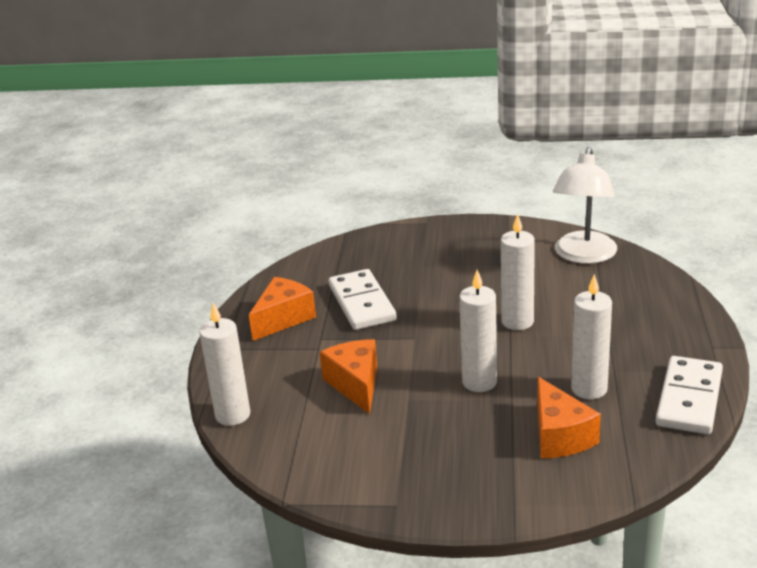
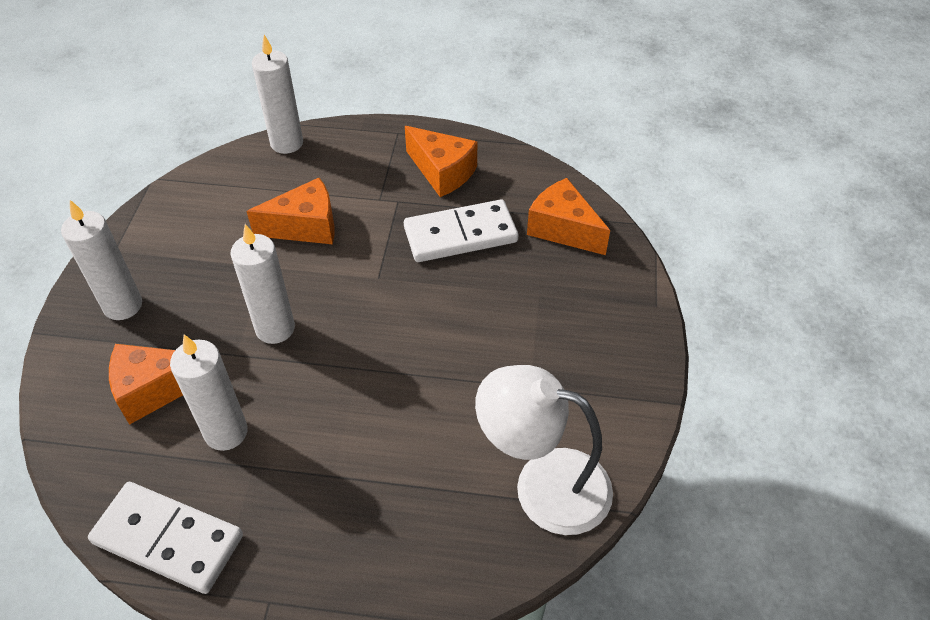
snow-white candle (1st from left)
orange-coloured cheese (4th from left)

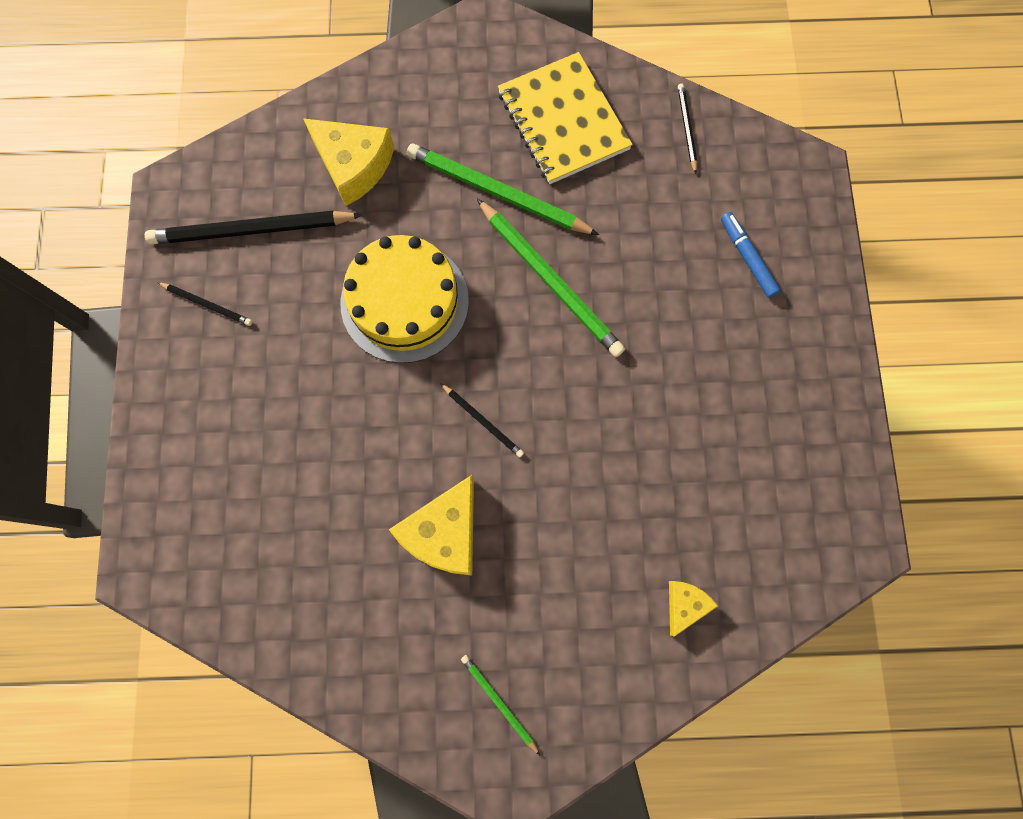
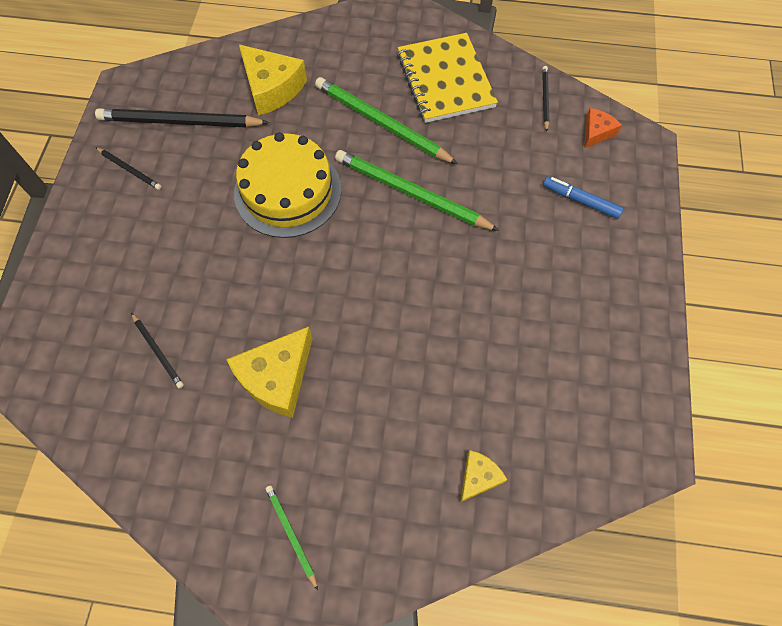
jet-black lead pencil (2nd from left)
leaf-green lead pencil (3rd from left)
blue felt pen
orange-coloured cheese

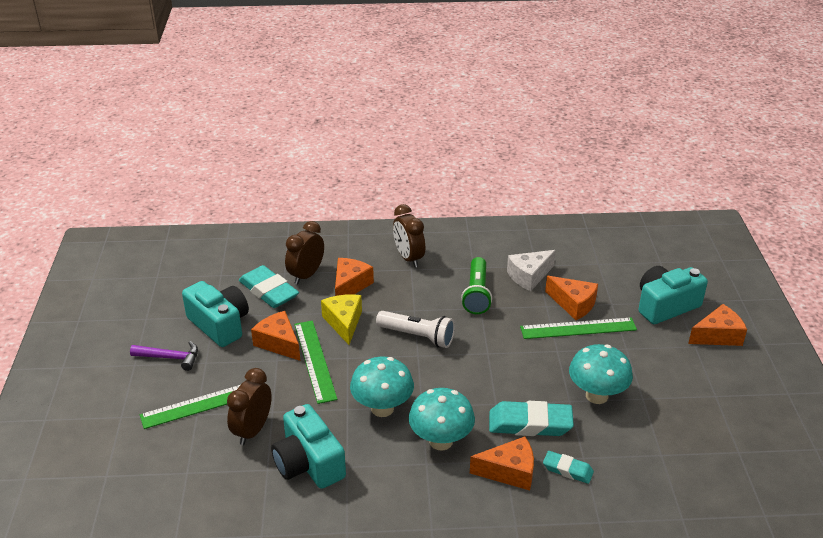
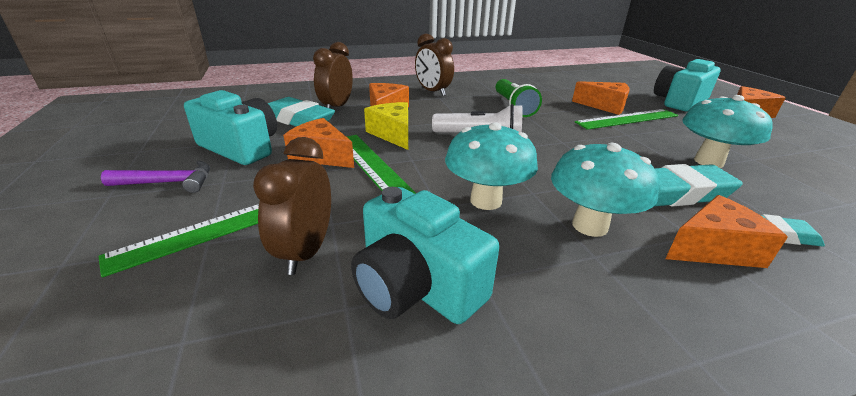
snow-white cheese

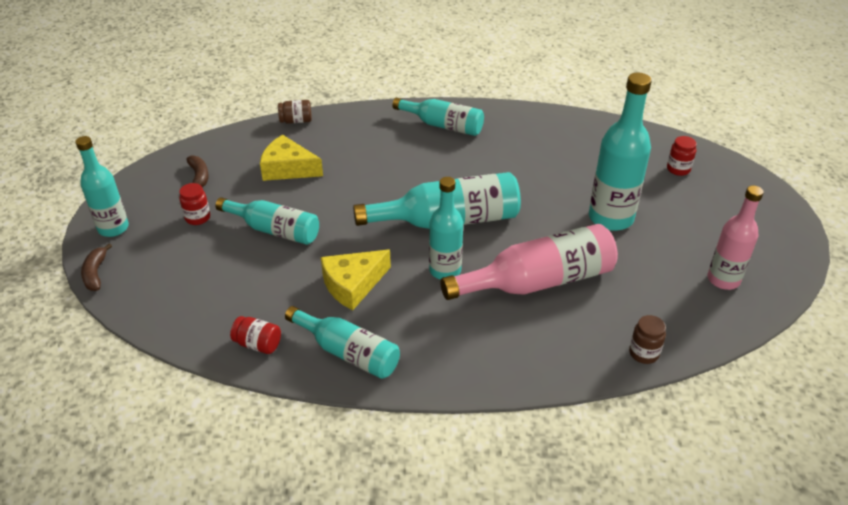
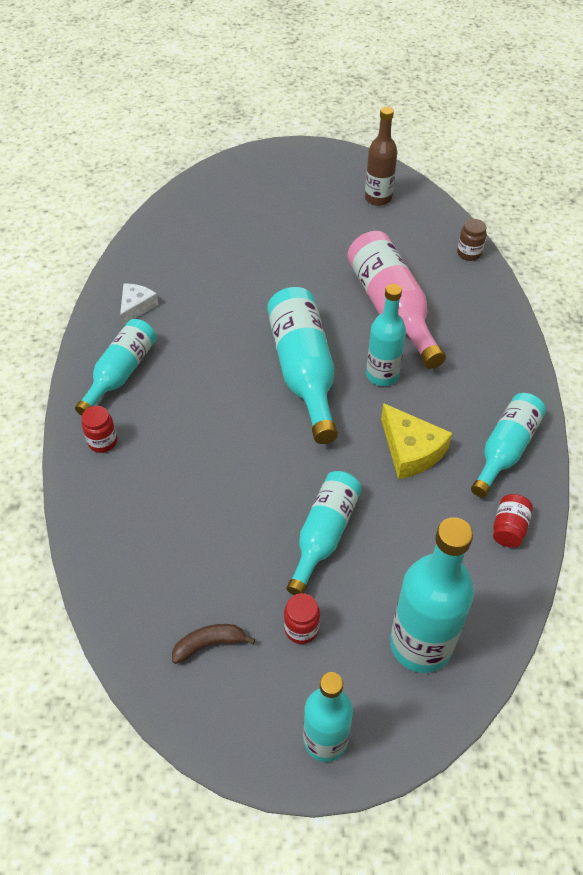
red jam jar (1st from left)
snow-white cheese
dark brown bottle
aqua bottle (6th from left)
dark brown banana (1st from left in the first image)
golden cheese (1st from left in the first image)
dark brown jam jar (1st from left in the first image)

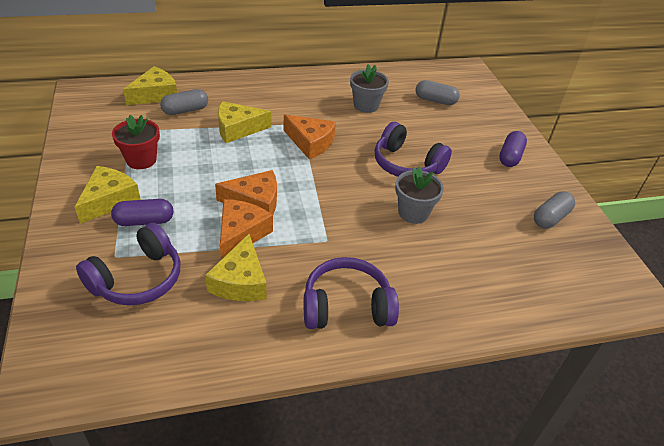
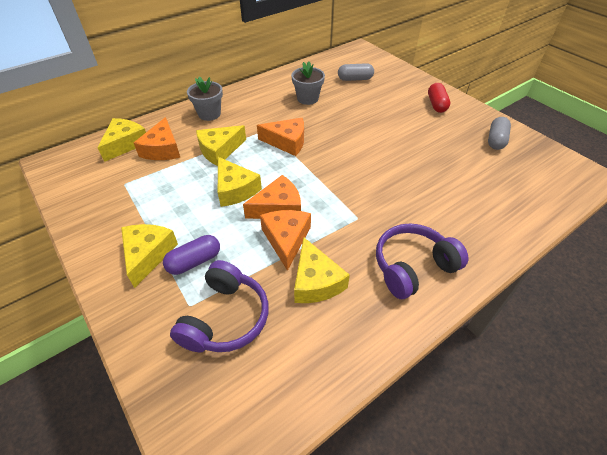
orange-coloured cheese (1st from left)
grey potted plant (1st from left)
golden cheese (4th from left)
red capsule
red potted plant
violet headphones (3rd from left in the first image)

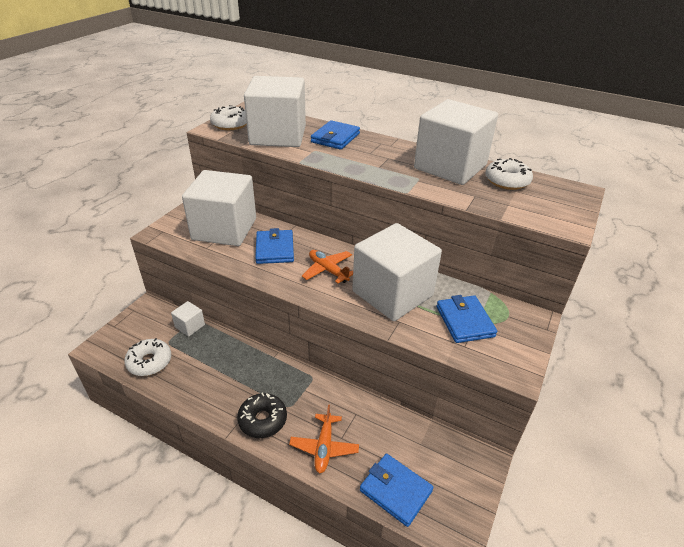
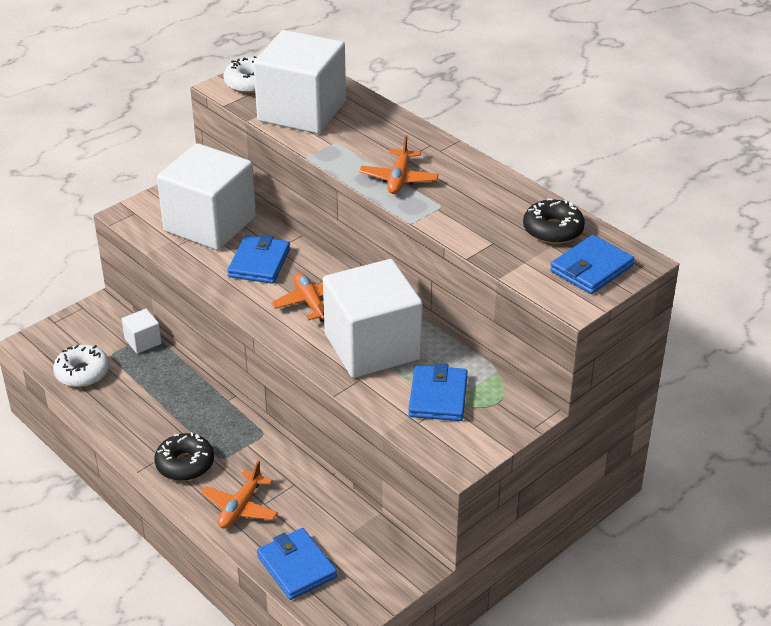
orange-coloured plane (3rd from left)
jet-black donut (2nd from left)
blue billfold (4th from left)
snow-white block (5th from left in the first image)

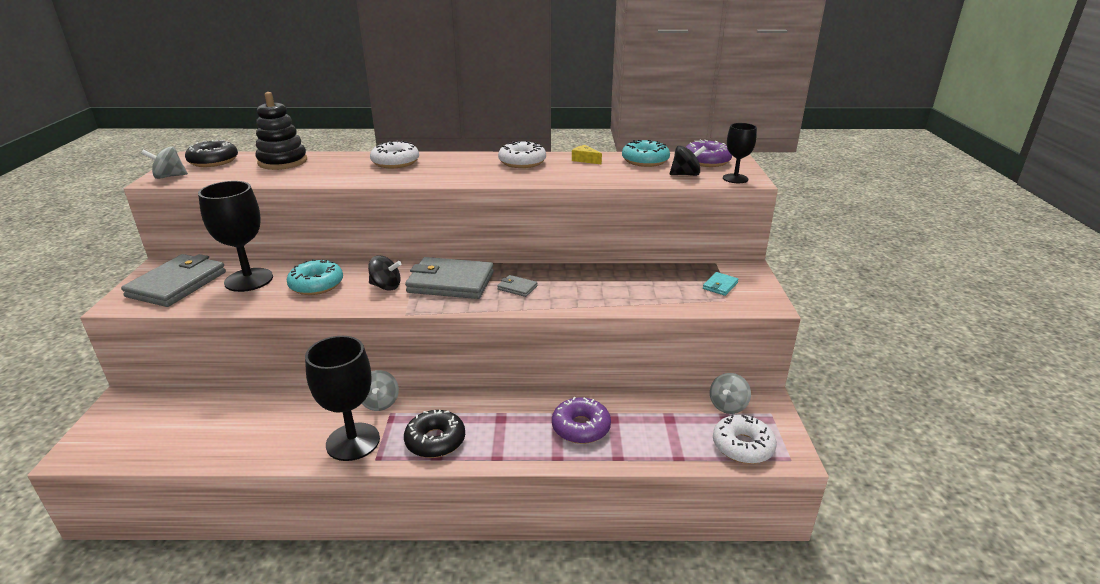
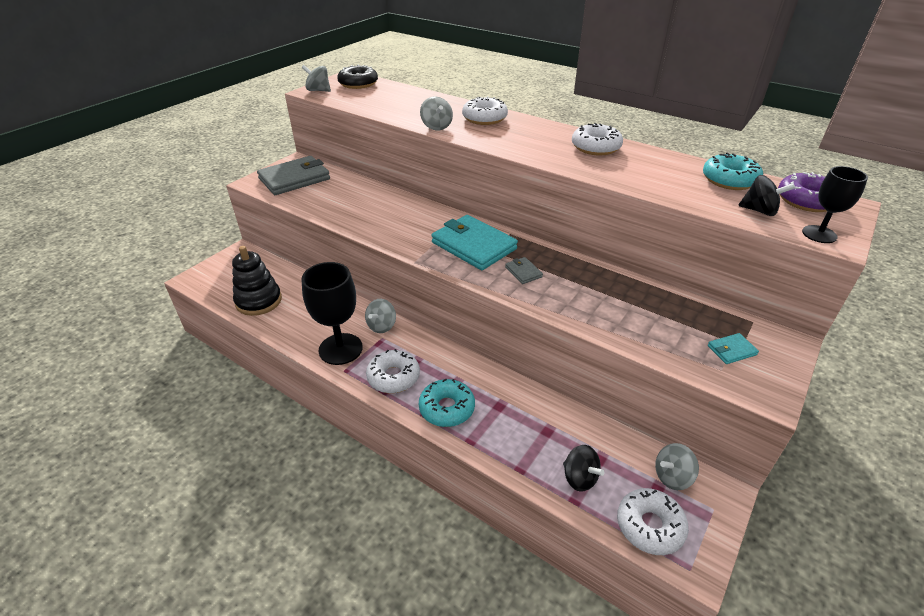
jet-black ring stacker
snow-white donut (1st from left)
aqua donut (1st from left)
grey spinning top (3rd from left)
aqua billfold (1st from left)
jet-black spinning top (1st from left)
jet-black goblet (1st from left in the first image)
violet donut (1st from left in the first image)
golden cheese

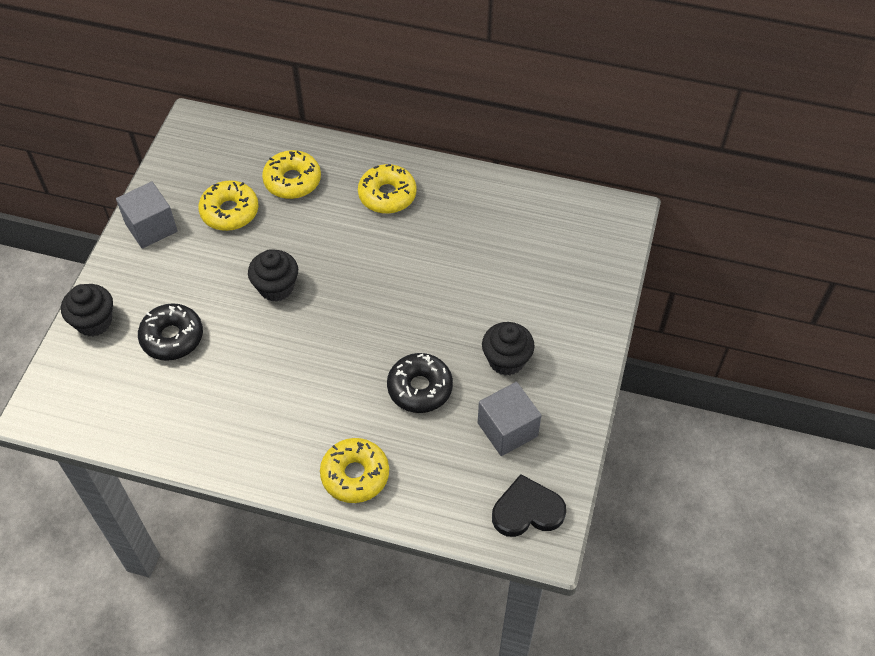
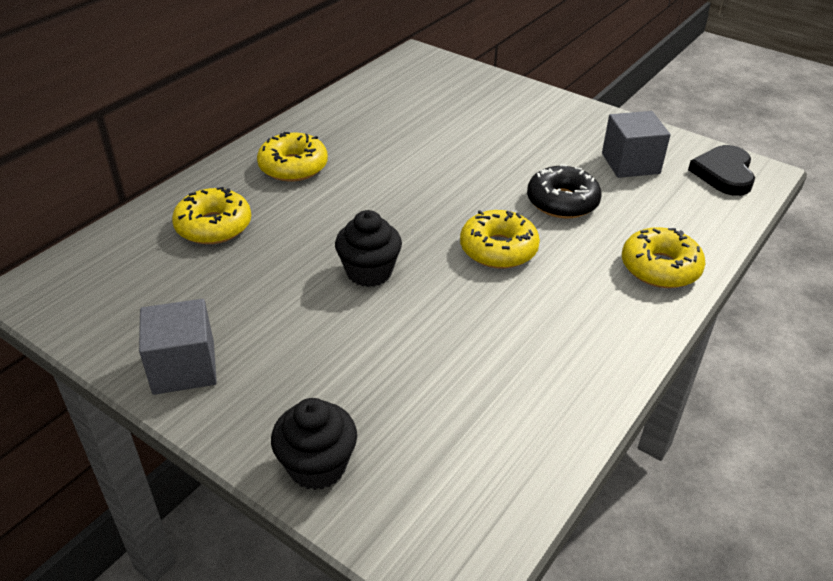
golden donut (3rd from left)
jet-black donut (1st from left in the first image)
jet-black fairy cake (3rd from left in the first image)

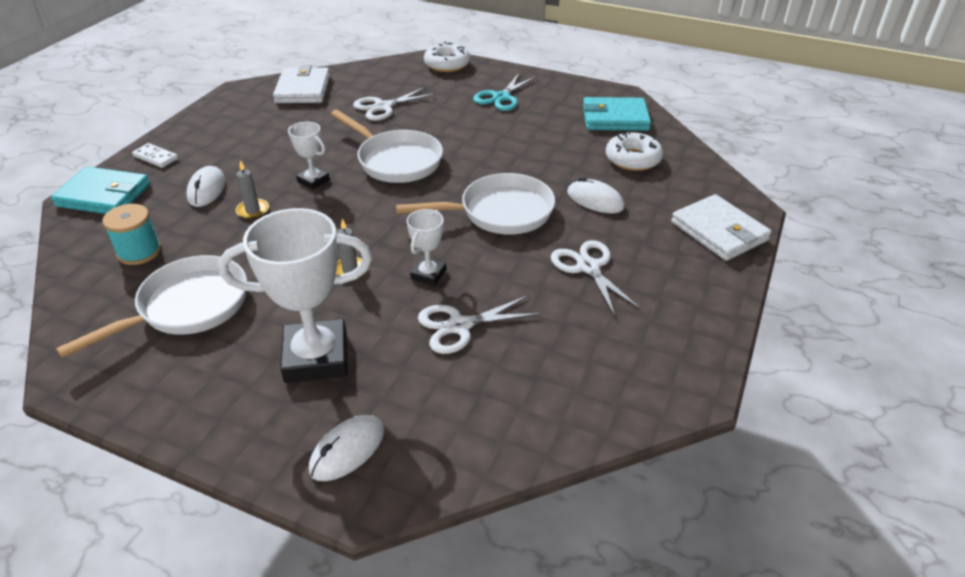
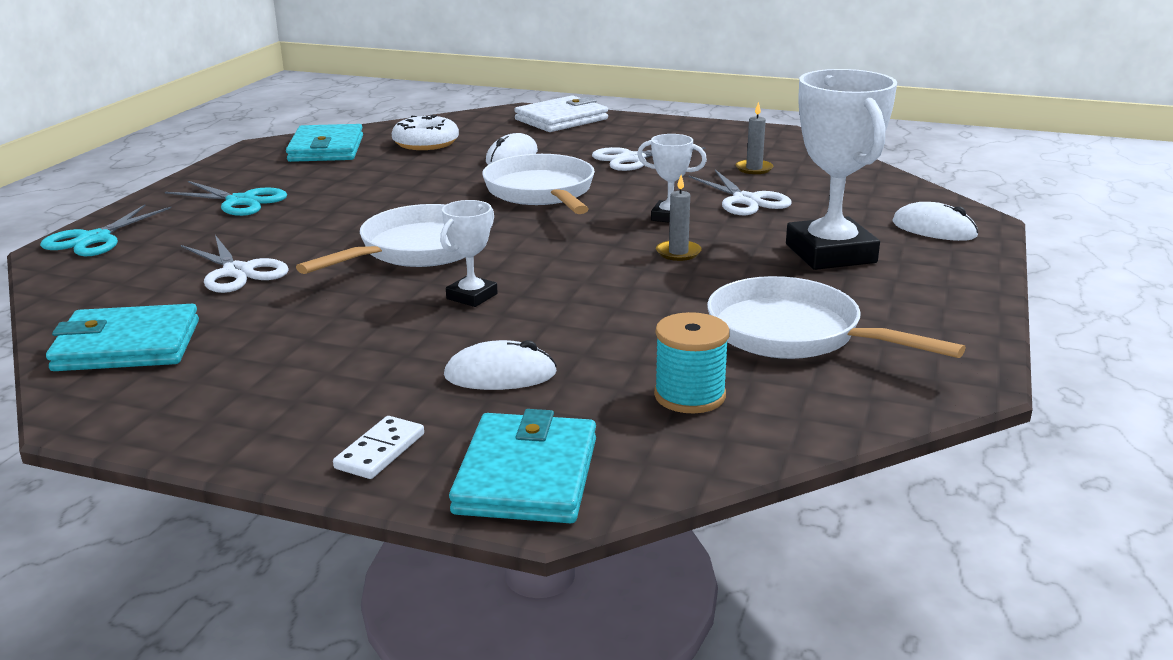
aqua scissors (1st from left)
aqua billfold (1st from left)
grey candle (2nd from left)

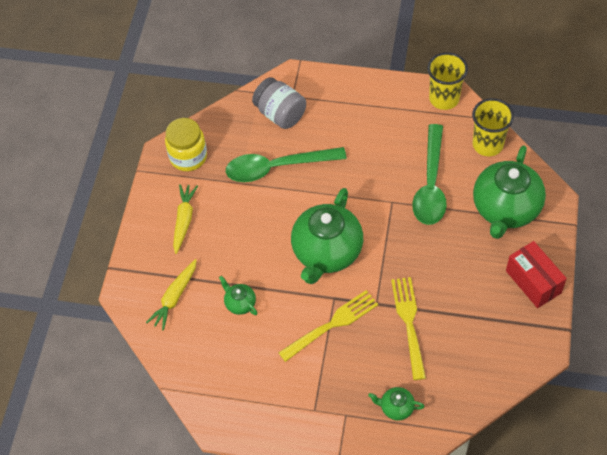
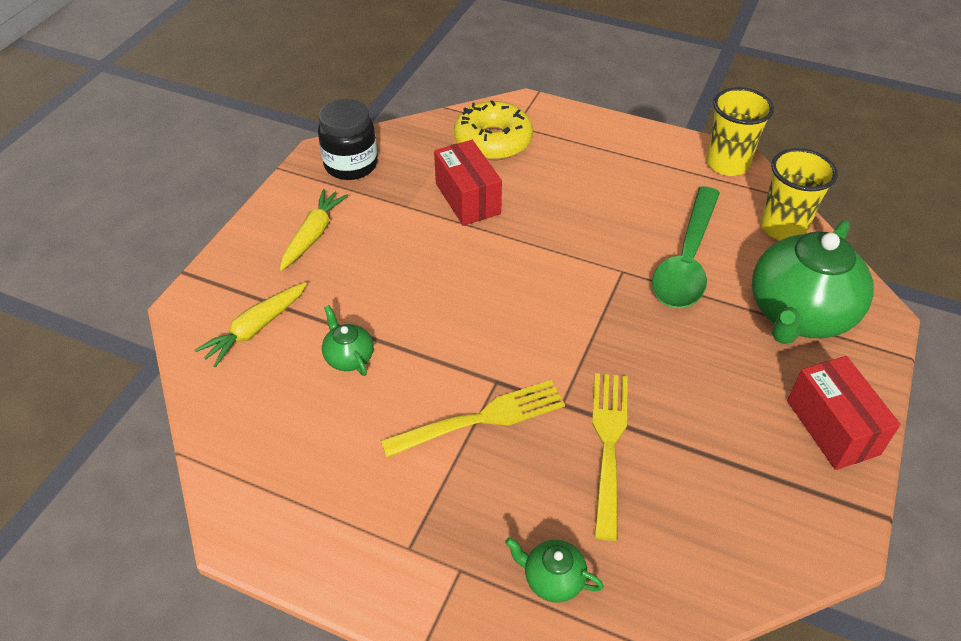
jet-black jam jar
red package (1st from left)
golden donut
leaf-green teapot (2nd from left in the first image)

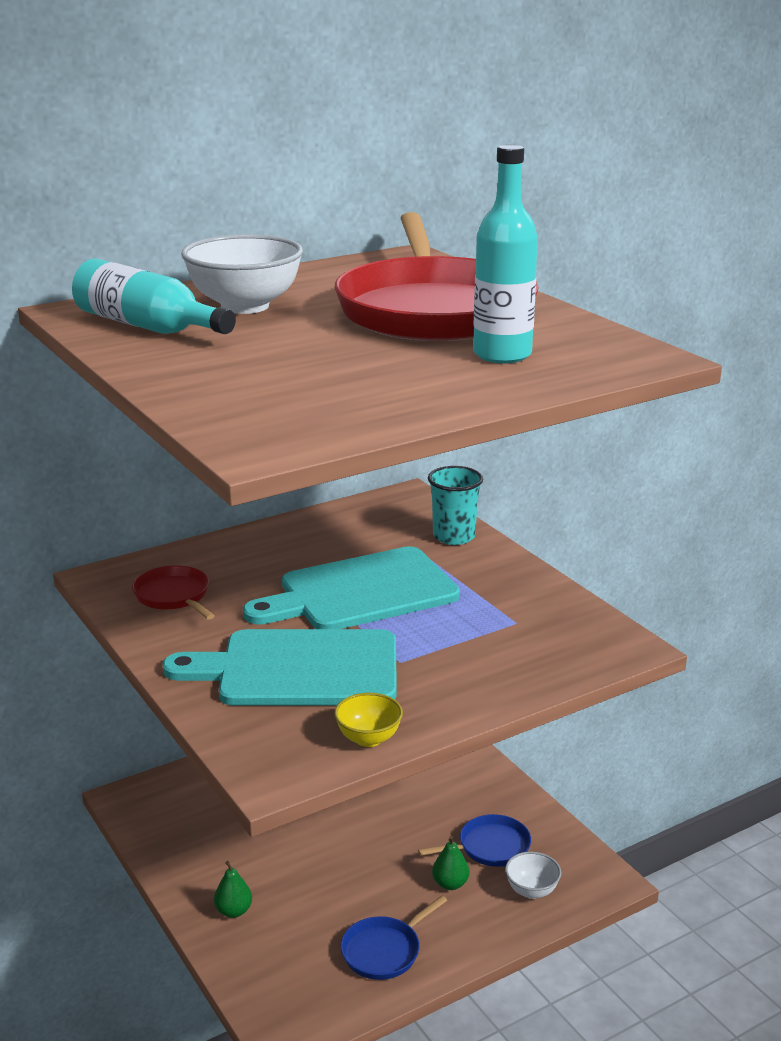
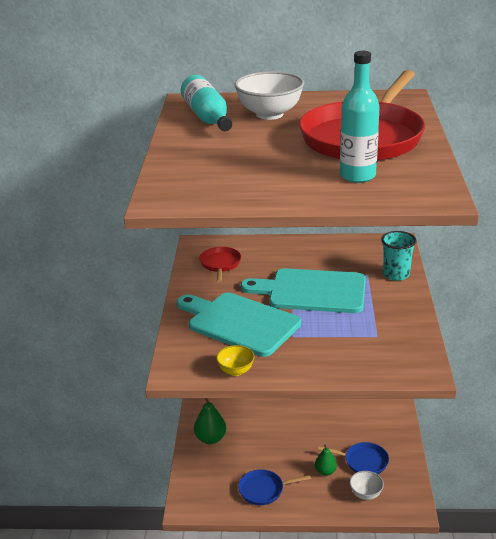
leaf-green toy pear (1st from left)

